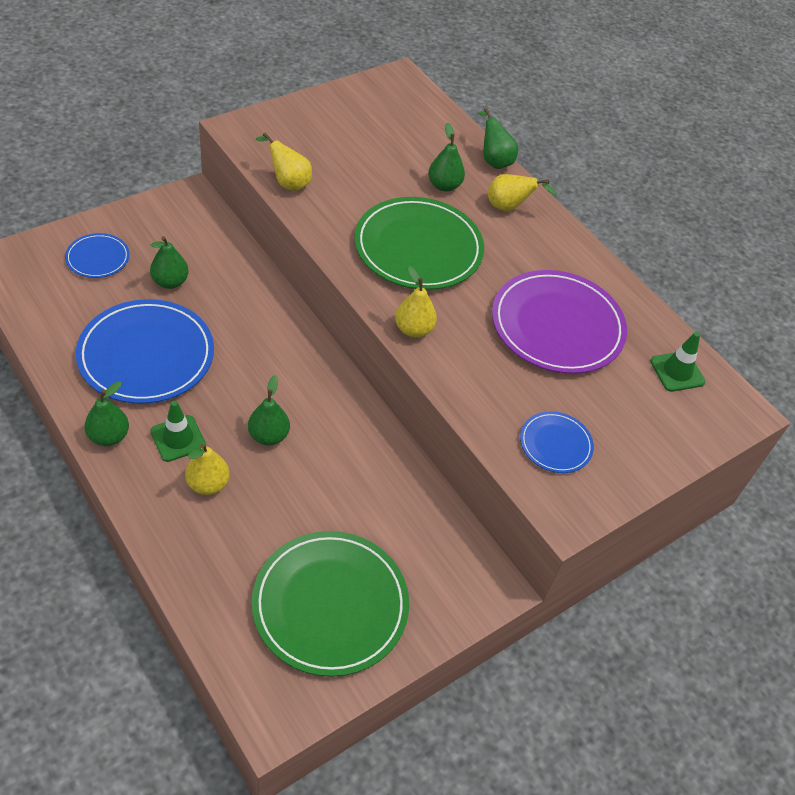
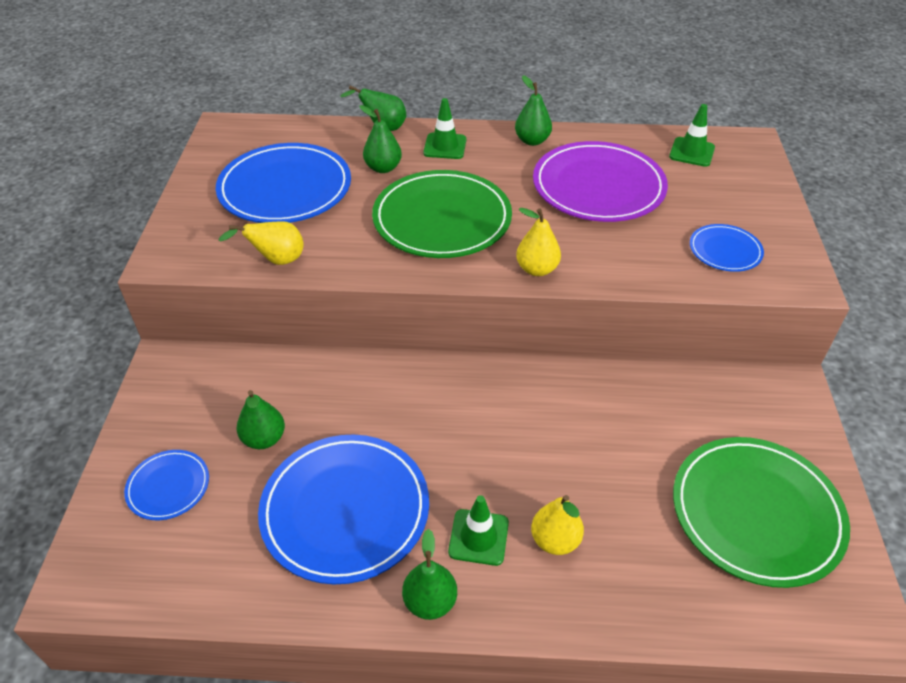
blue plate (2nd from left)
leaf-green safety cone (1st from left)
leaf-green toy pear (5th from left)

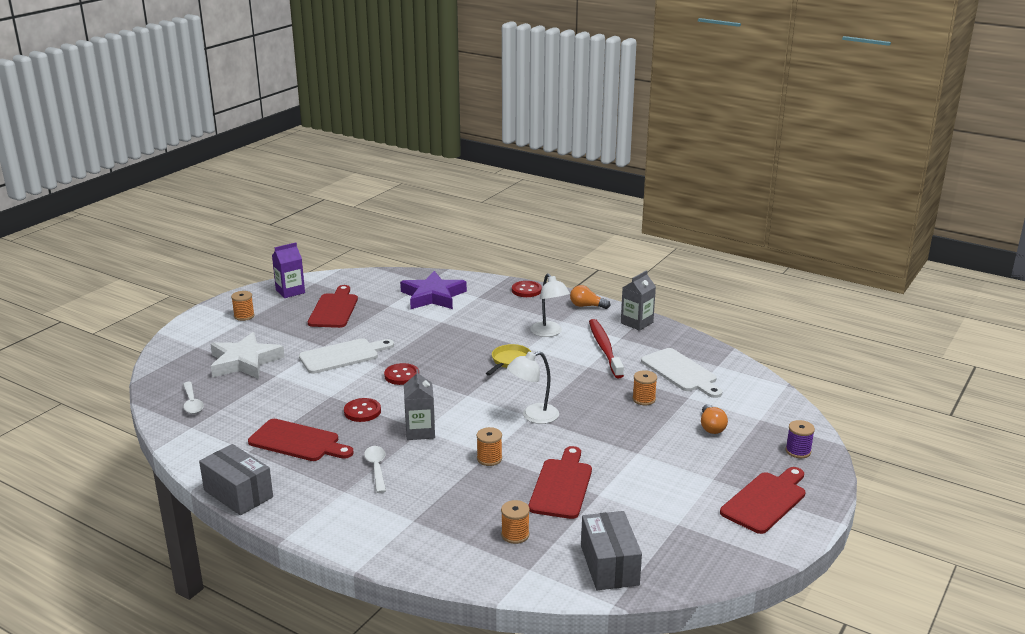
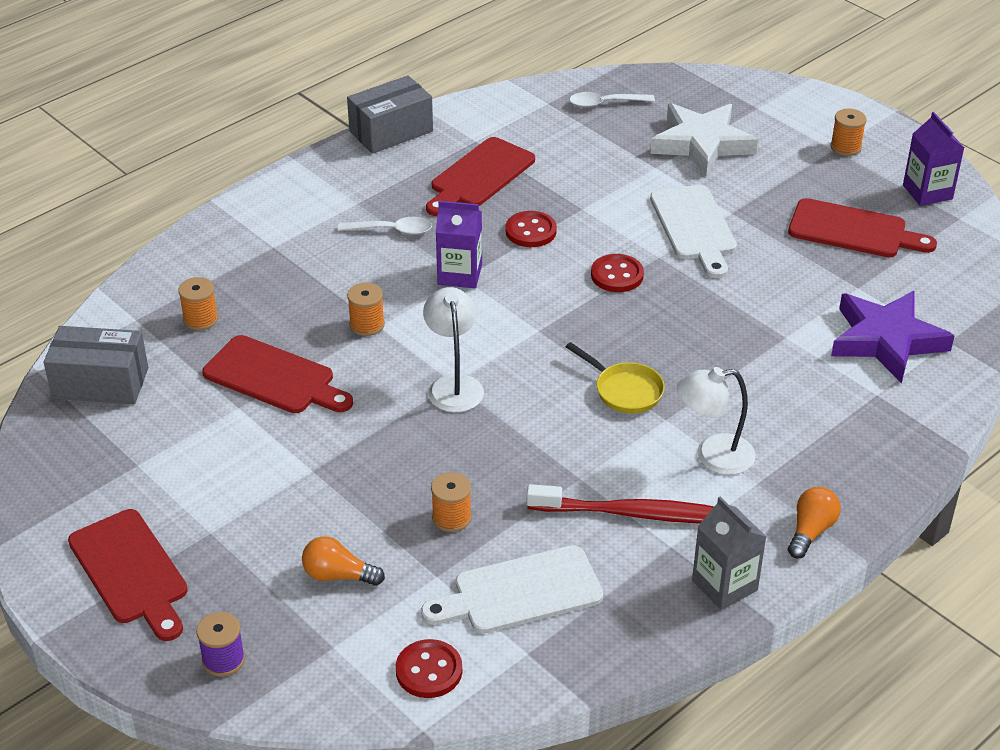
red button (1st from left)
violet carton (1st from left)

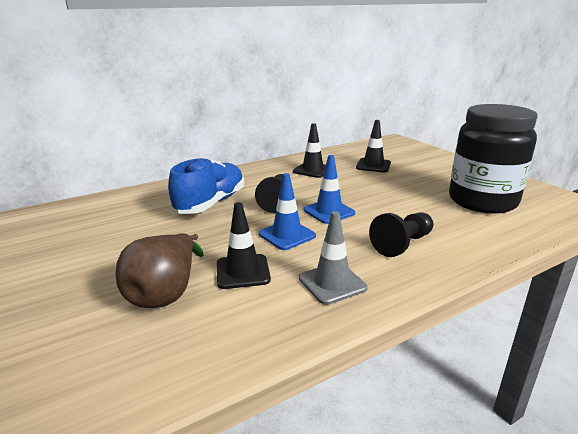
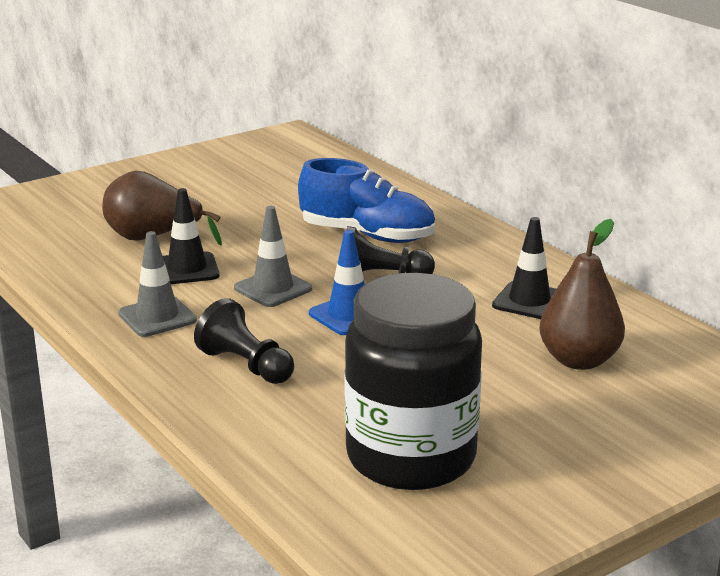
grey safety cone (2nd from left)
dark brown toy pear (2nd from left)

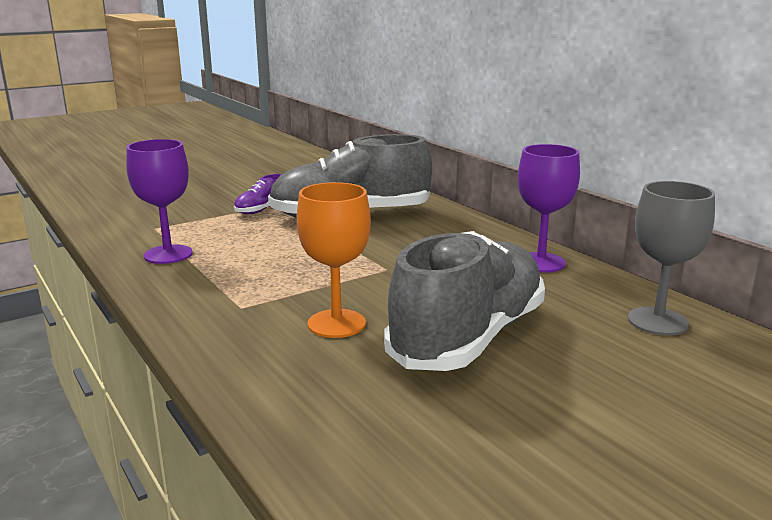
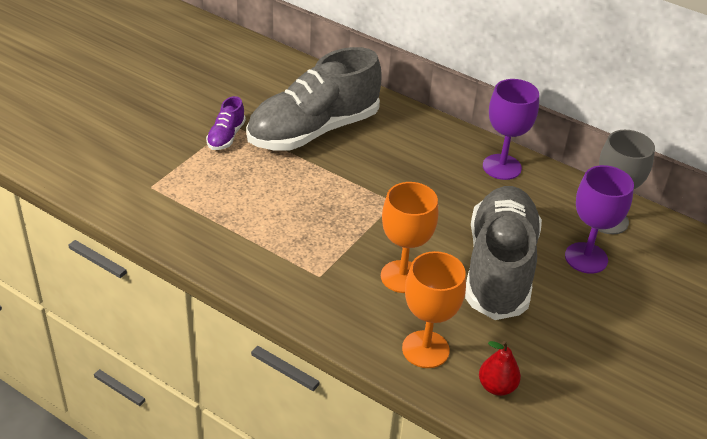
orange-coloured goblet (2nd from left)
red toy pear
violet goblet (2nd from left)

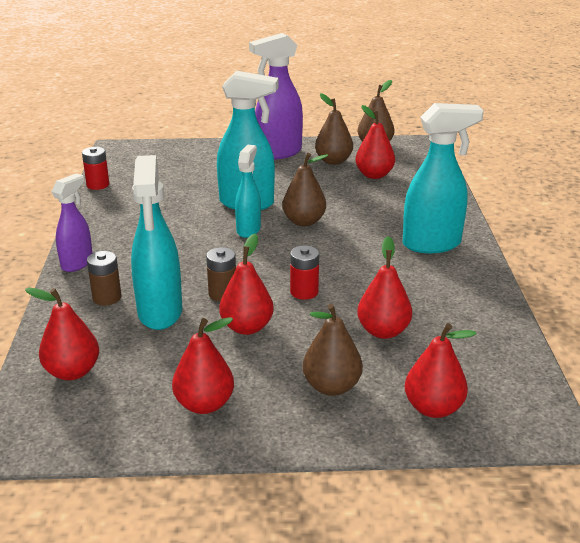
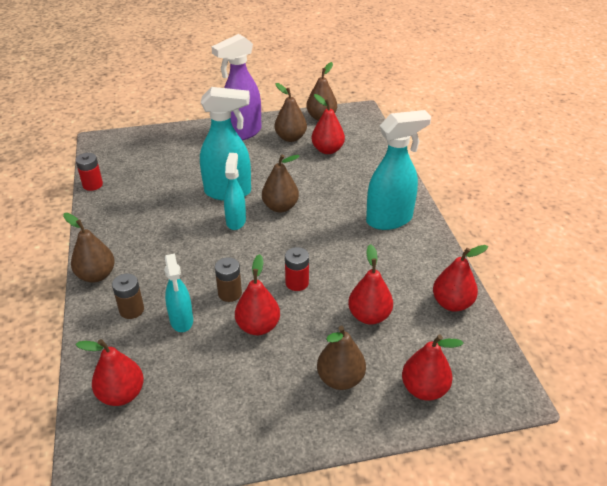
dark brown toy pear (1st from left)
aqua spray bottle (1st from left)
red toy pear (6th from left)

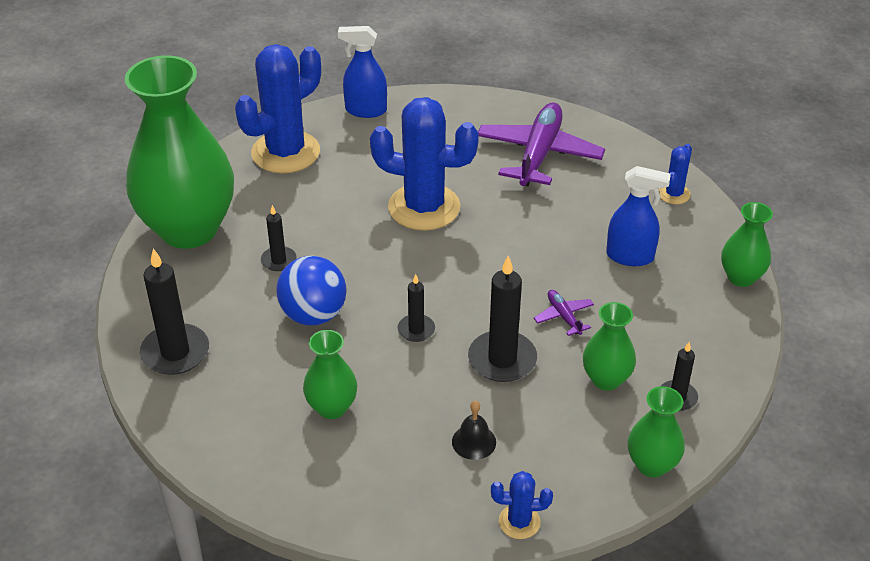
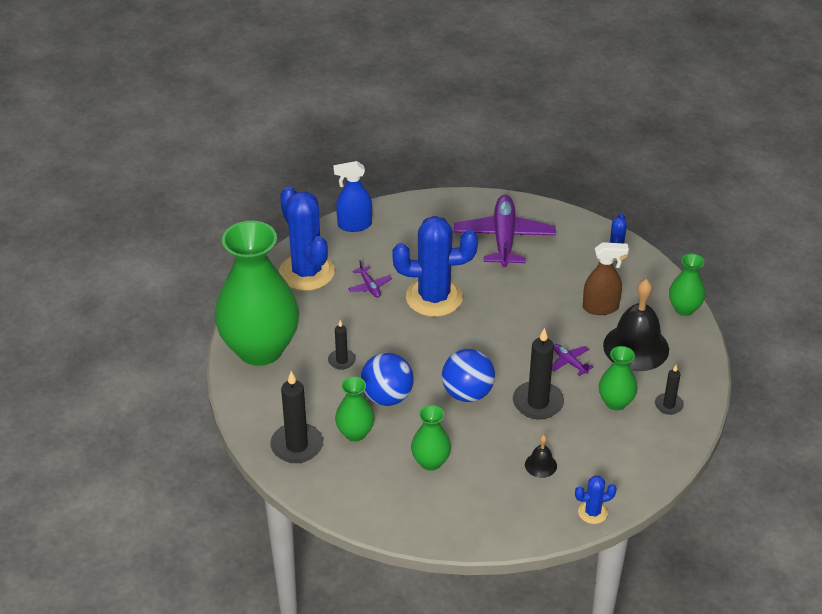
blue prickly plant (1st from left)
leaf-green tall vase (2nd from left)
violet plane (1st from left)
blue ball (2nd from left)
dark brown spray bottle
jet-black hand bell (2nd from left)

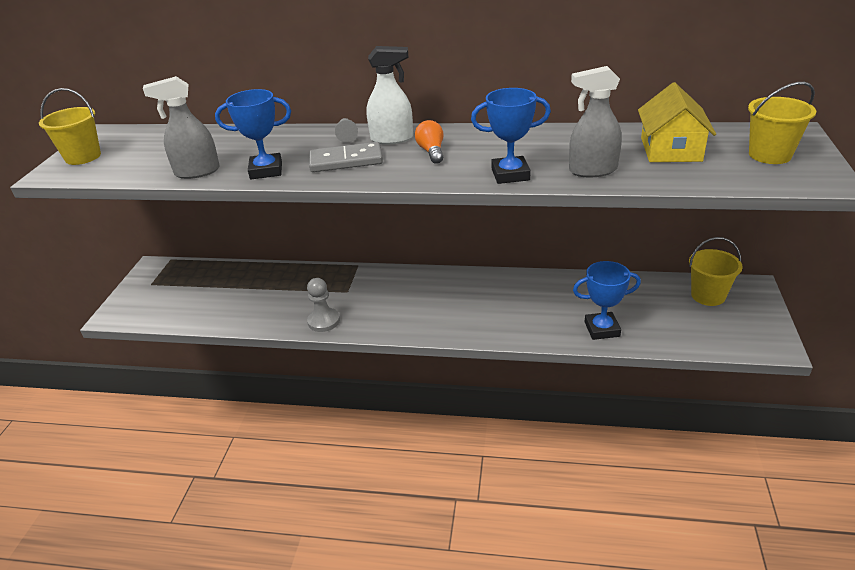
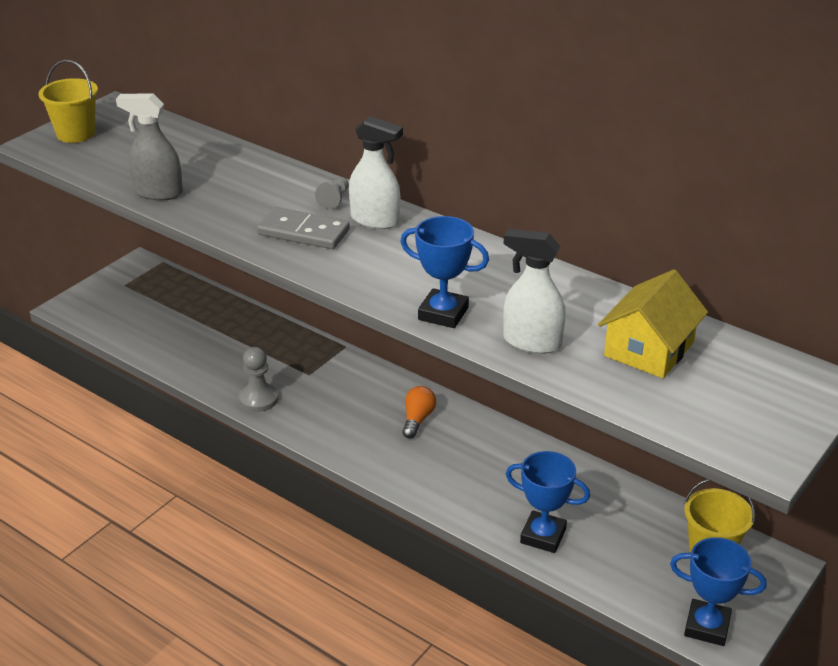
orange-coloured lightbulb
snow-white spray bottle (2nd from left)
blue trophy (3rd from left)
golden sand bucket (3rd from left in the first image)

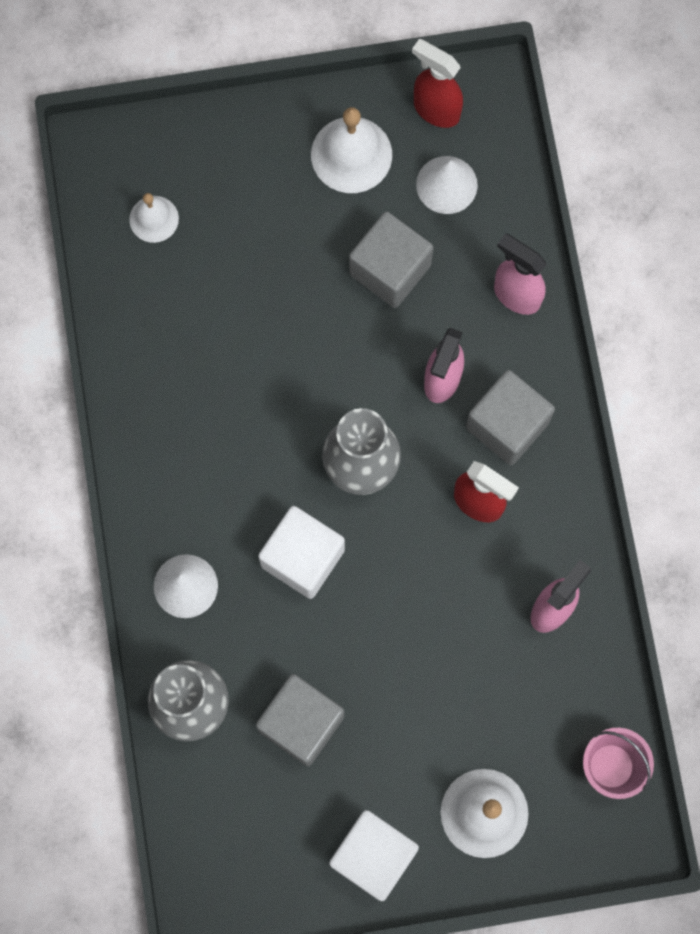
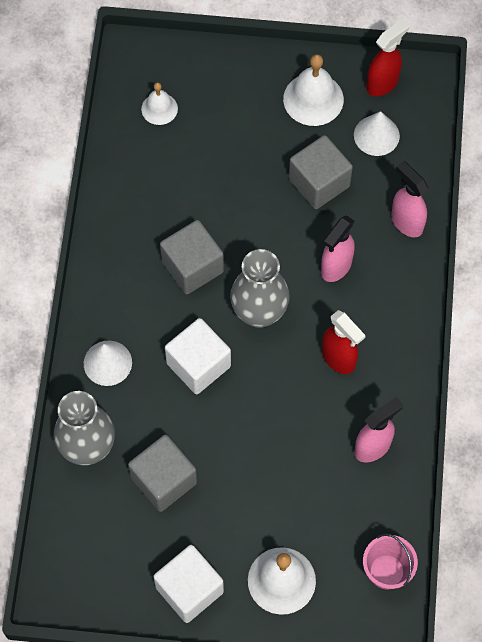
grey block (2nd from left)
red spray bottle (2nd from left)

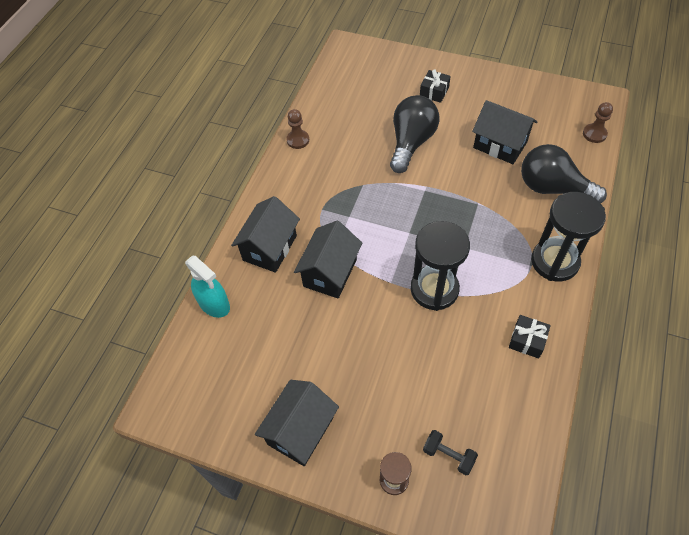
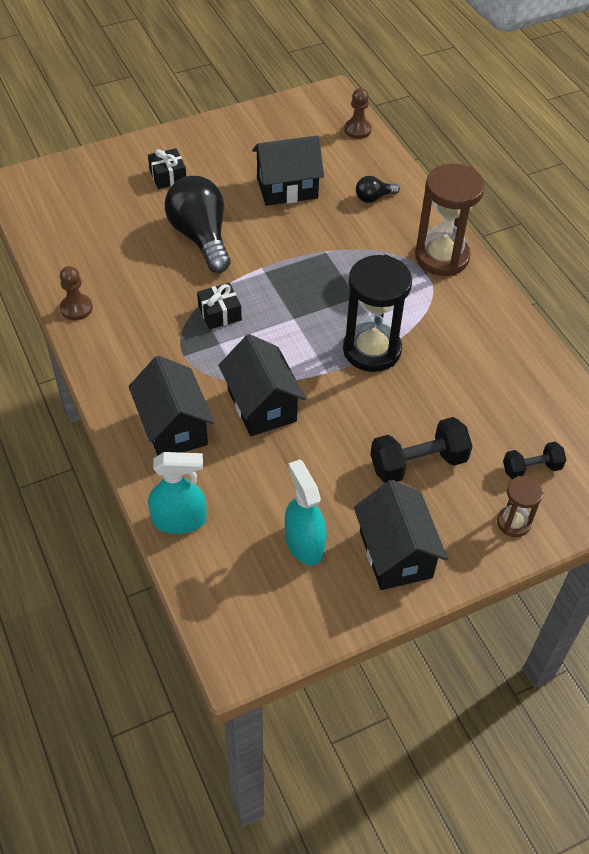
jet-black gift (2nd from left)
aqua spray bottle (2nd from left)
jet-black lightbulb (2nd from left)
jet-black free weight (1st from left)
dark brown hourglass (1st from left)

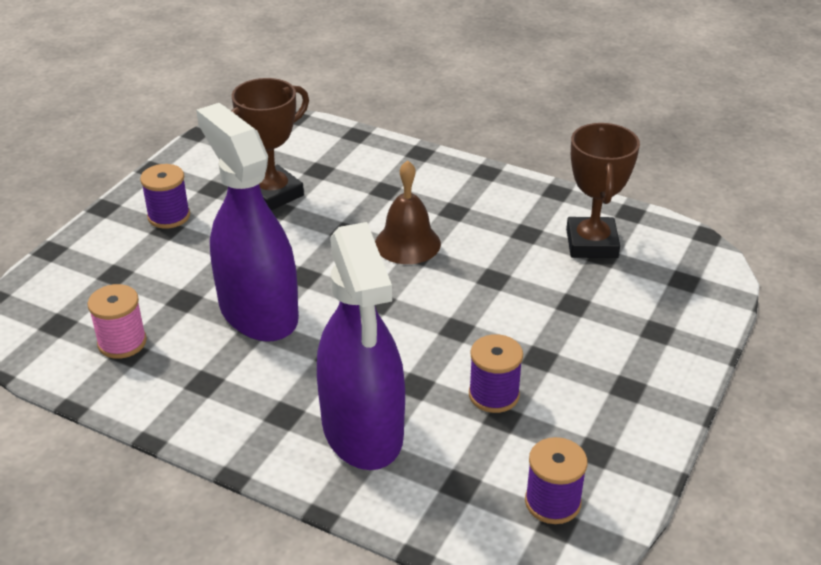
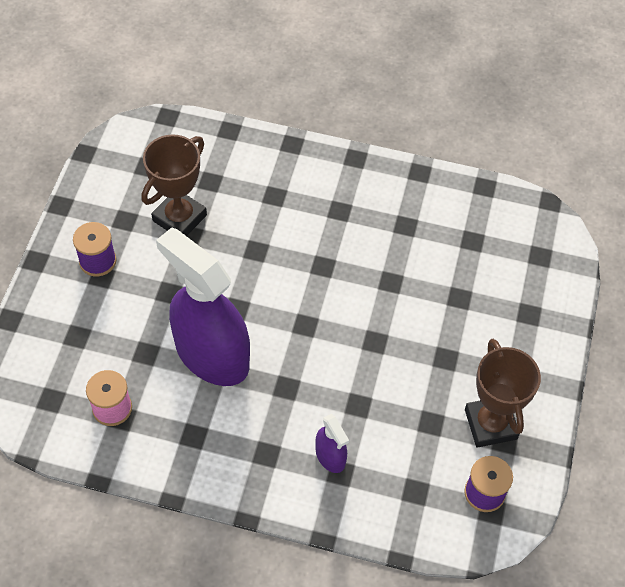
violet spray bottle (2nd from left)
dark brown trophy (2nd from left)
dark brown hand bell
violet spool (2nd from left in the first image)

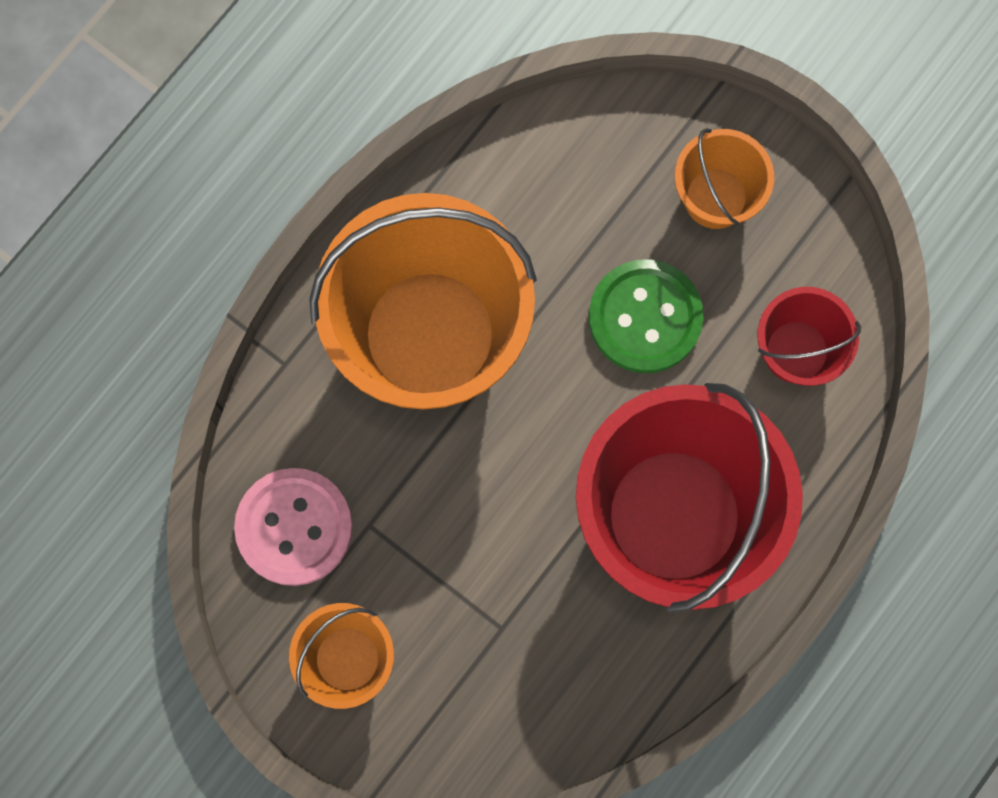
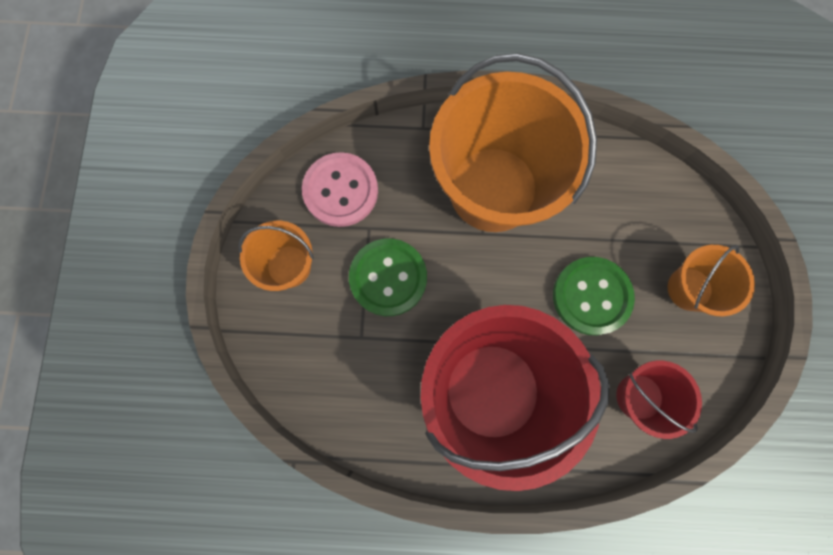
leaf-green button (1st from left)

